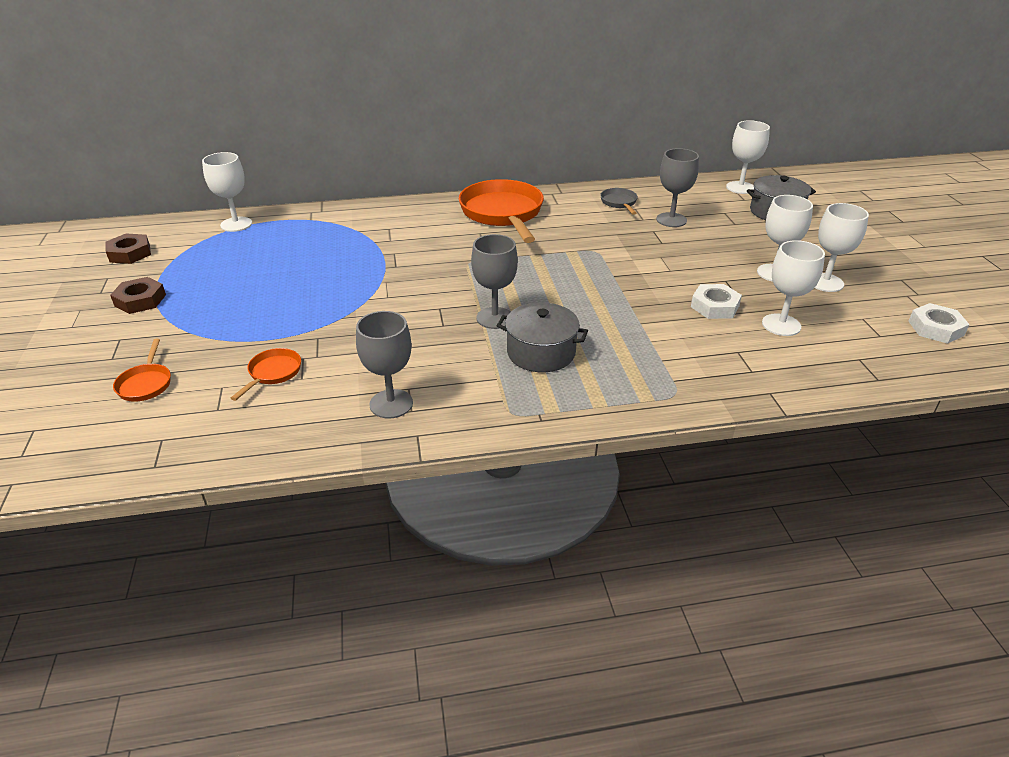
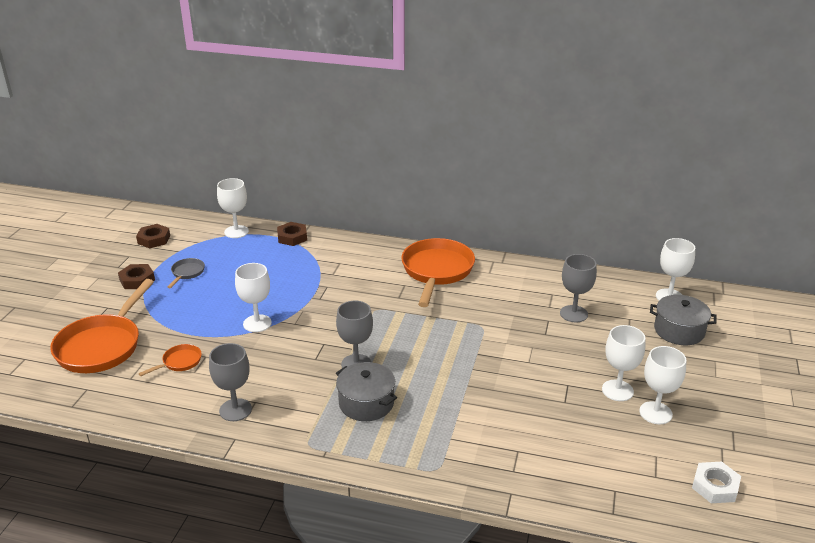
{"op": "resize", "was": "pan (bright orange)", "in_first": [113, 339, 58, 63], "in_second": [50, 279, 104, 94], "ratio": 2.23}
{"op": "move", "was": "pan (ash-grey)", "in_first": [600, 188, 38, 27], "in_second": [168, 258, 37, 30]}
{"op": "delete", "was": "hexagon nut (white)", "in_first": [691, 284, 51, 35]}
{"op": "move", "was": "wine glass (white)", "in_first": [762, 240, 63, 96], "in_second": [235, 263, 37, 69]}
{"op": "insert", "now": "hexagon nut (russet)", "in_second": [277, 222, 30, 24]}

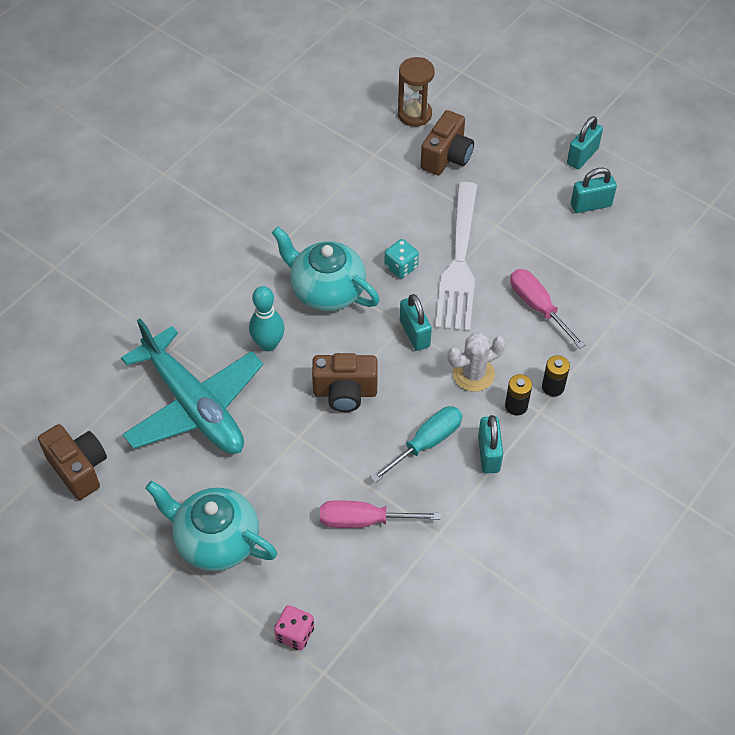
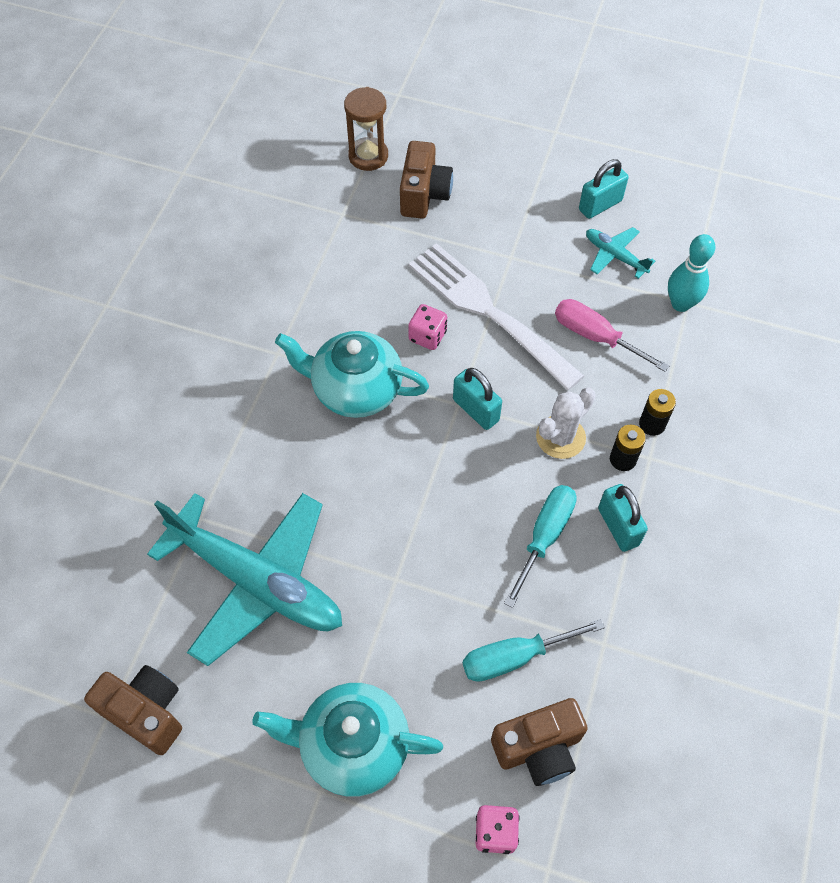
{"op": "move", "was": "tenpin (teal)", "in_first": [249, 286, 35, 65], "in_second": [668, 234, 47, 78]}
{"op": "move", "was": "compact camera (russet)", "in_first": [312, 353, 66, 59], "in_second": [491, 698, 97, 88]}
{"op": "recolor", "was": "screwdriver (rosy)", "now": "screwdriver (teal)", "in_first": [320, 500, 121, 28], "in_second": [462, 619, 143, 63]}
{"op": "recolor", "was": "die (teal)", "now": "die (rosy)", "in_first": [384, 239, 35, 40], "in_second": [408, 304, 39, 46]}
{"op": "rotate", "was": "dinner fork (white)", "in_first": [435, 182, 43, 150], "in_second": [409, 243, 175, 148], "clockwise": 150}
{"op": "delete", "was": "small lock (teal)", "in_first": [567, 116, 36, 53]}
{"op": "insert", "now": "plane (teal)", "in_second": [586, 227, 69, 52]}

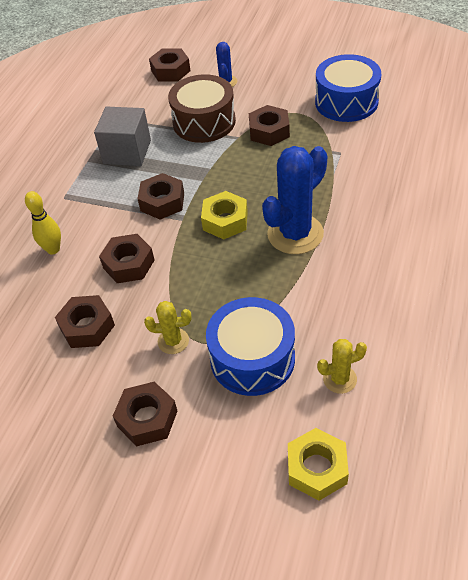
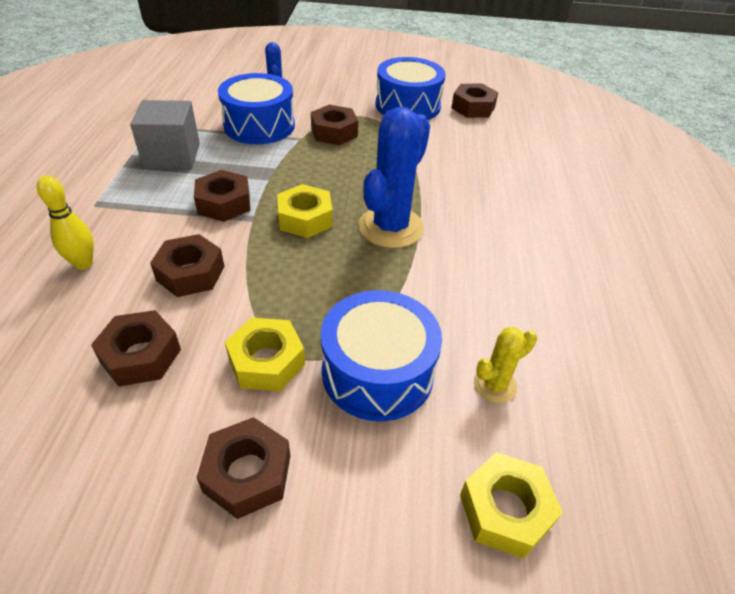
{"op": "replace", "was": "saguaro cactus (yellow)", "now": "hexagon nut (yellow)", "in_first": [144, 301, 47, 53], "in_second": [225, 317, 80, 74]}
{"op": "move", "was": "hexagon nut (russet)", "in_first": [149, 48, 42, 33], "in_second": [452, 84, 46, 34]}
{"op": "recolor", "was": "drum (russet)", "now": "drum (blue)", "in_first": [168, 74, 68, 69], "in_second": [218, 73, 77, 71]}

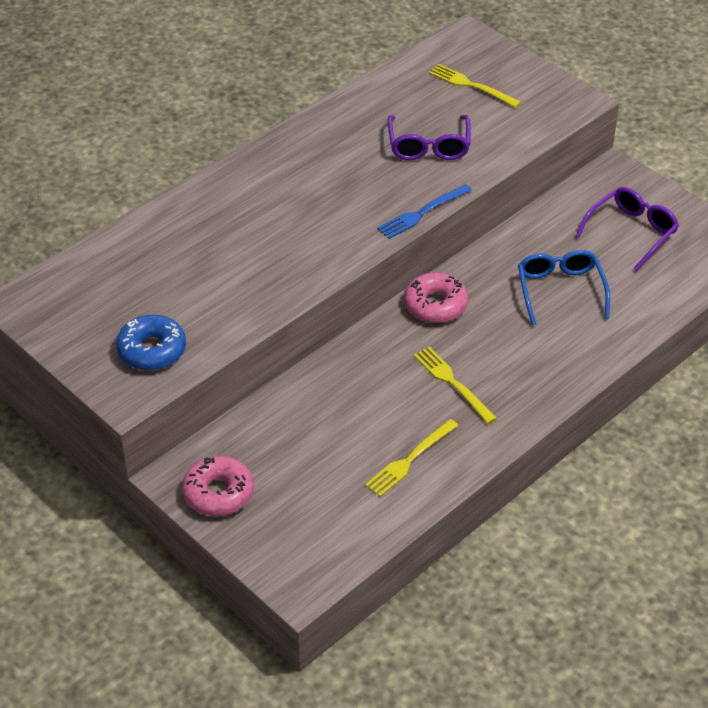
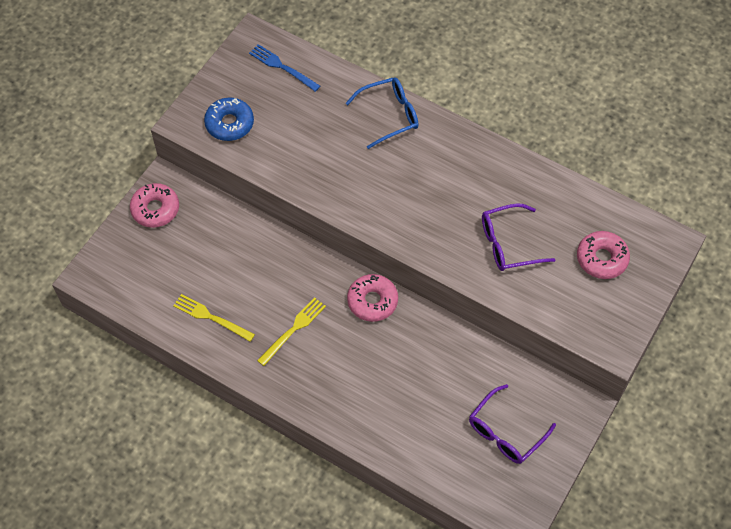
{"op": "move", "was": "dinner fork (blue)", "in_first": [377, 184, 95, 55], "in_second": [249, 44, 71, 48]}
{"op": "replace", "was": "dinner fork (yellow)", "now": "donut (rosy)", "in_first": [428, 64, 93, 44], "in_second": [577, 231, 53, 48]}
{"op": "move", "was": "glasses (blue)", "in_first": [518, 250, 92, 75], "in_second": [345, 77, 73, 72]}
{"op": "rotate", "was": "glasses (royal purple)", "in_first": [576, 187, 103, 84], "in_second": [469, 384, 87, 80], "clockwise": 105}

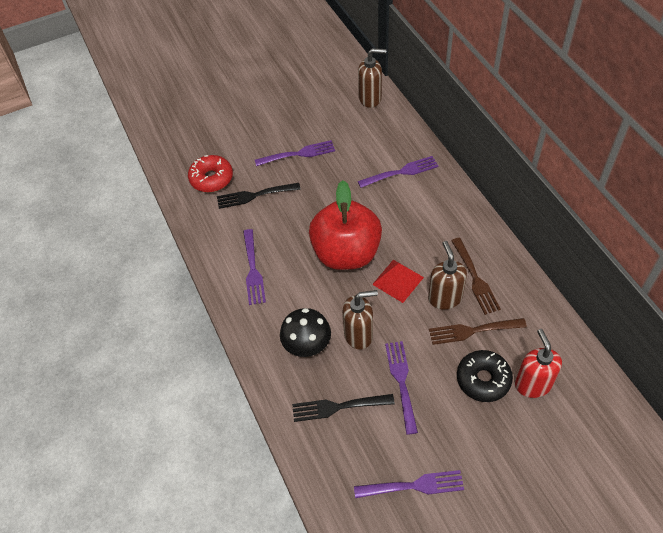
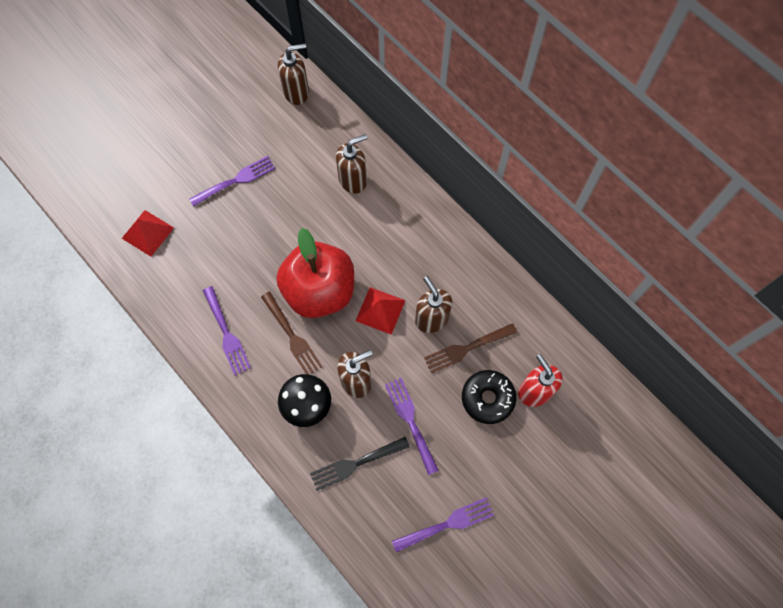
{"op": "replace", "was": "donut (red)", "now": "solid pyramid (red)", "in_first": [188, 155, 45, 37], "in_second": [122, 210, 52, 46]}
{"op": "delete", "was": "dinner fork (ebony)", "in_first": [217, 183, 84, 26]}
{"op": "replace", "was": "dinner fork (royal purple)", "now": "pump bottle (russet)", "in_first": [358, 156, 81, 32], "in_second": [336, 134, 31, 60]}
{"op": "move", "was": "dinner fork (russet)", "in_first": [451, 237, 50, 78], "in_second": [261, 292, 61, 83]}

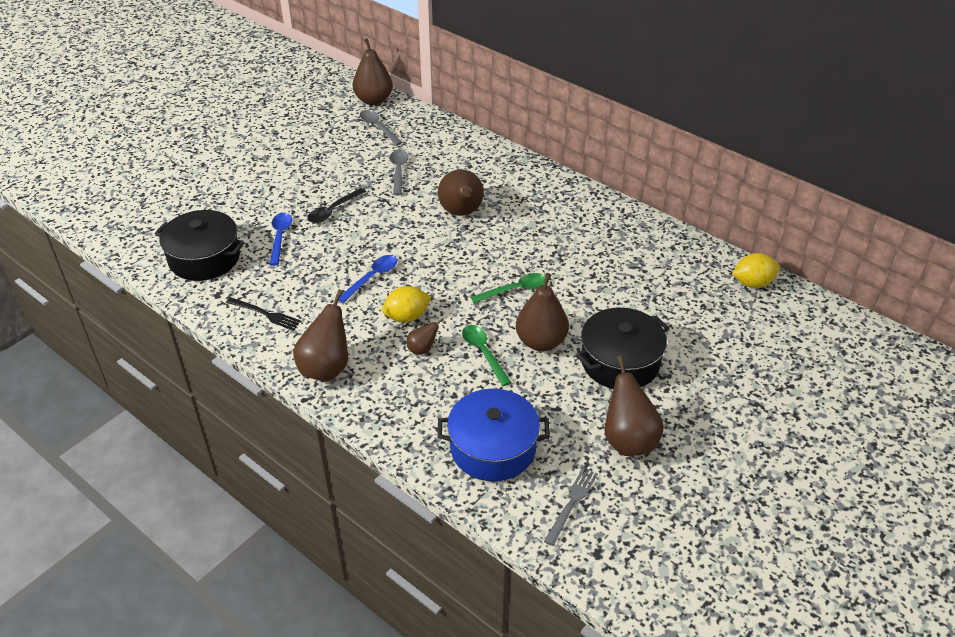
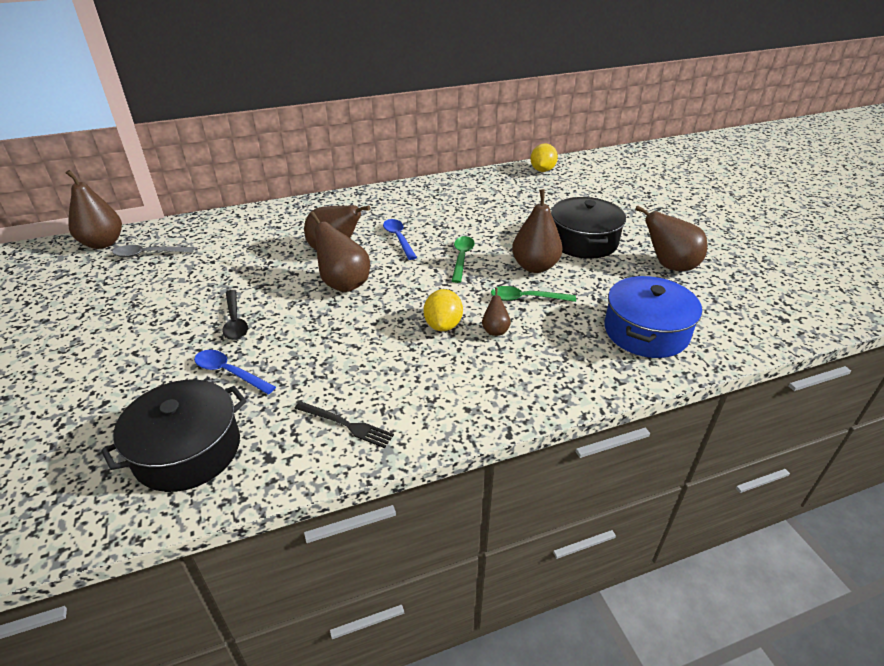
{"op": "rotate", "was": "dinner fork (ebony)", "in_first": [226, 297, 75, 33], "in_second": [294, 401, 100, 47], "clockwise": 60}
{"op": "move", "was": "pear (russet)", "in_first": [293, 289, 55, 93], "in_second": [310, 212, 60, 80]}
{"op": "move", "was": "spoon (blue)", "in_first": [339, 255, 58, 48], "in_second": [383, 219, 34, 41]}
{"op": "delete", "was": "spoon (ash-grey)", "in_first": [390, 149, 19, 46]}
{"op": "delete", "was": "dinner fork (ash-grey)", "in_first": [544, 468, 54, 78]}

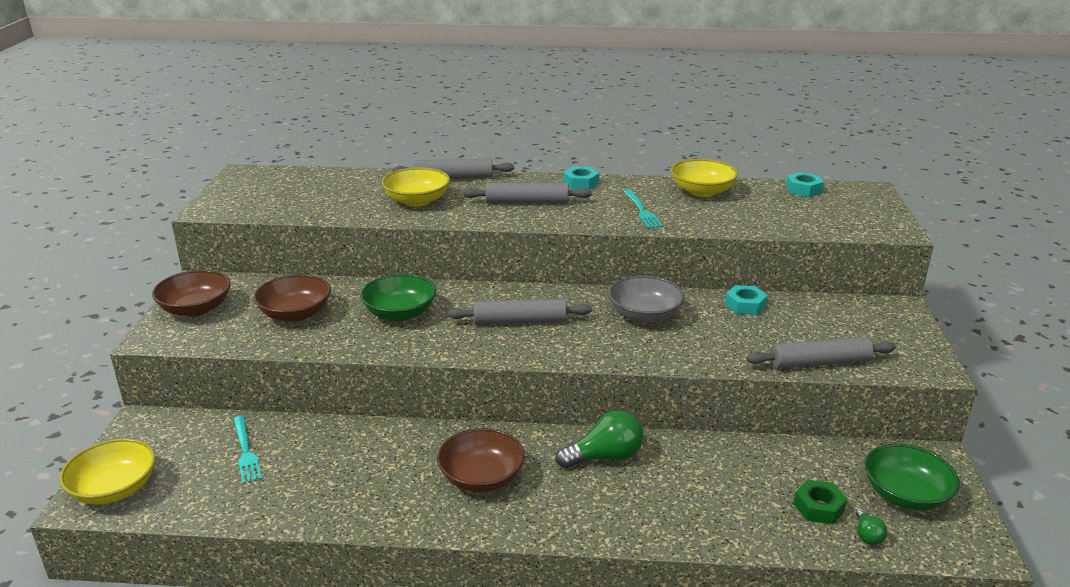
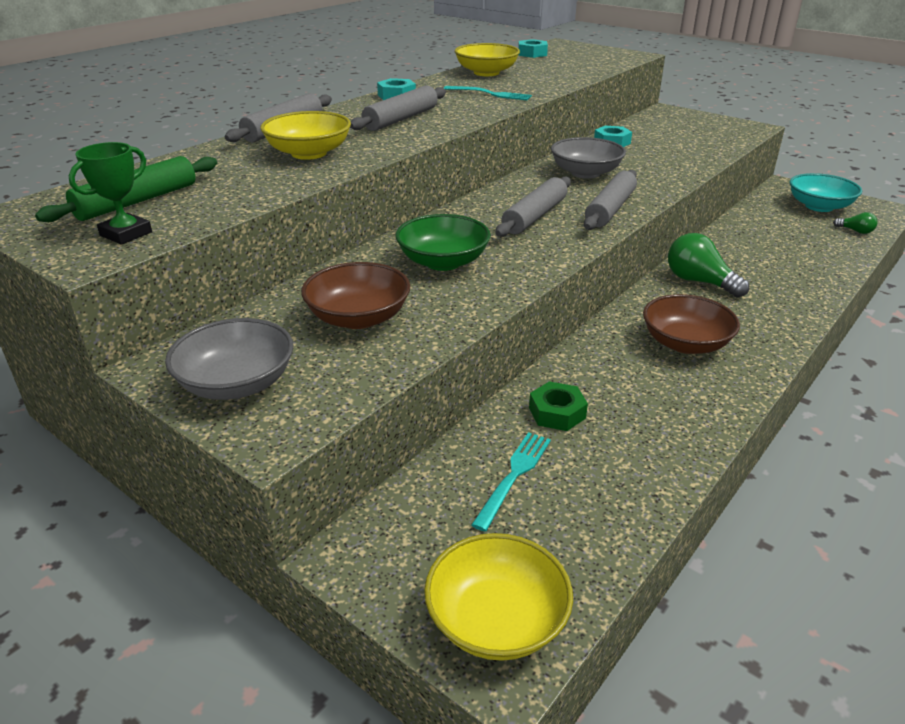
{"op": "recolor", "was": "deep dish (russet)", "now": "deep dish (ash-grey)", "in_first": [152, 270, 79, 47], "in_second": [165, 318, 129, 82]}
{"op": "rotate", "was": "dinner fork (teal)", "in_first": [233, 416, 29, 68], "in_second": [471, 432, 80, 99], "clockwise": -75}
{"op": "rotate", "was": "lightbulb (green)", "in_first": [556, 410, 87, 58], "in_second": [668, 233, 81, 65], "clockwise": -60}
{"op": "move", "was": "dough roller (ash-grey)", "in_first": [746, 337, 150, 32], "in_second": [584, 170, 53, 60]}
{"op": "move", "was": "hexagon nut (green)", "in_first": [794, 480, 53, 44], "in_second": [529, 381, 59, 50]}
{"op": "recolor", "was": "deep dish (green)", "now": "deep dish (teal)", "in_first": [864, 444, 96, 66], "in_second": [790, 173, 72, 39]}
{"op": "insert", "now": "dough roller (green)", "in_second": [35, 156, 182, 66]}
{"op": "insert", "now": "trophy (green)", "in_second": [69, 142, 83, 103]}

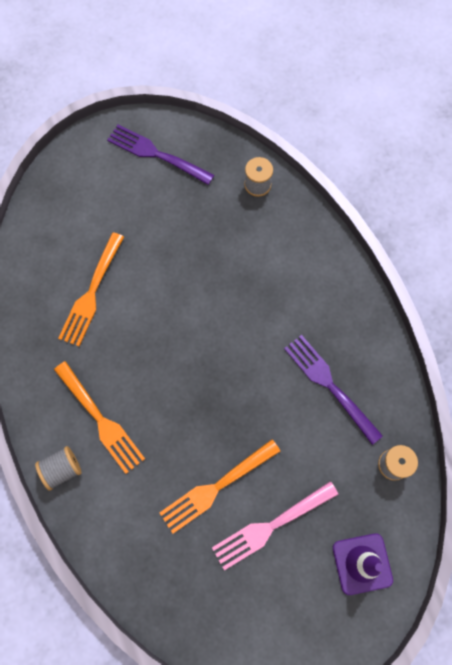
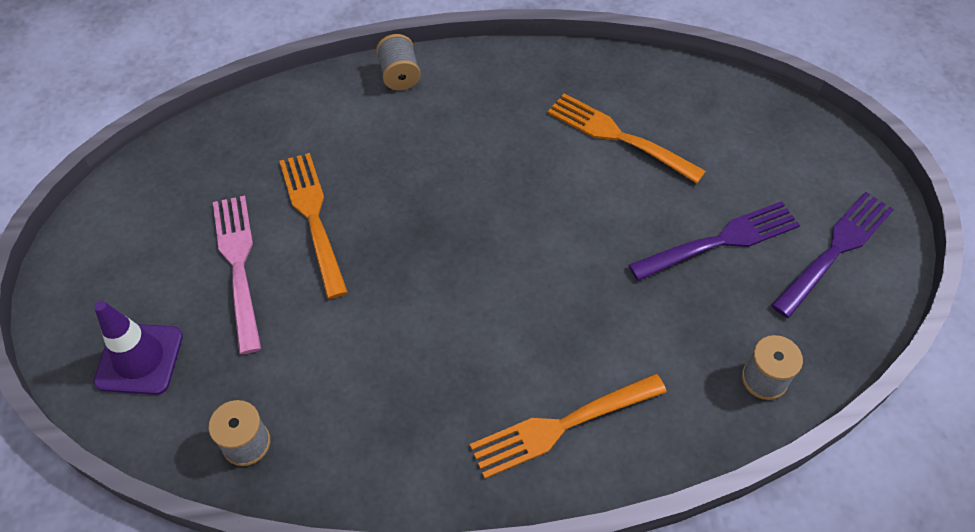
{"op": "move", "was": "dinner fork (bright orange)", "in_first": [54, 361, 91, 113], "in_second": [470, 373, 197, 106]}
{"op": "move", "was": "dinner fork (royal purple)", "in_first": [284, 335, 99, 110], "in_second": [629, 201, 171, 80]}

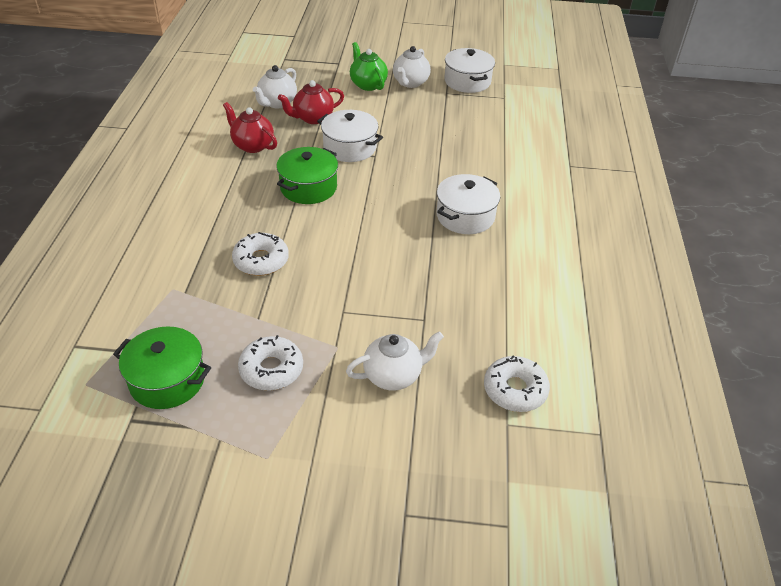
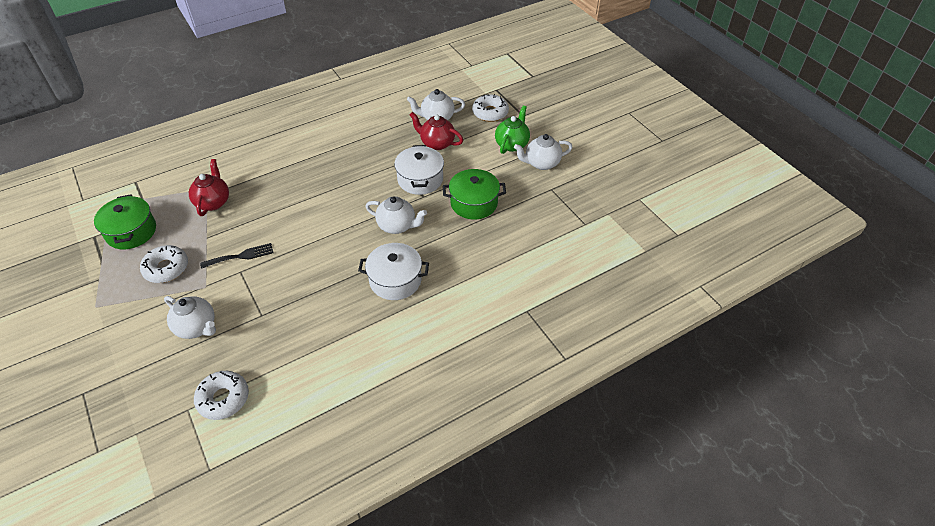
{"op": "move", "was": "teapot (red)", "in_first": [223, 102, 54, 51], "in_second": [189, 159, 40, 57]}
{"op": "move", "was": "donut (white)", "in_first": [232, 232, 57, 44], "in_second": [472, 94, 37, 28]}
{"op": "move", "was": "stockpot (green)", "in_first": [276, 147, 62, 57], "in_second": [443, 169, 63, 51]}
{"op": "delete", "was": "stockpot (white)", "in_first": [444, 48, 51, 45]}
{"op": "insert", "now": "dinner fork (ebony)", "in_second": [200, 243, 73, 26]}
{"op": "insert", "now": "teapot (white)", "in_second": [365, 196, 62, 38]}

